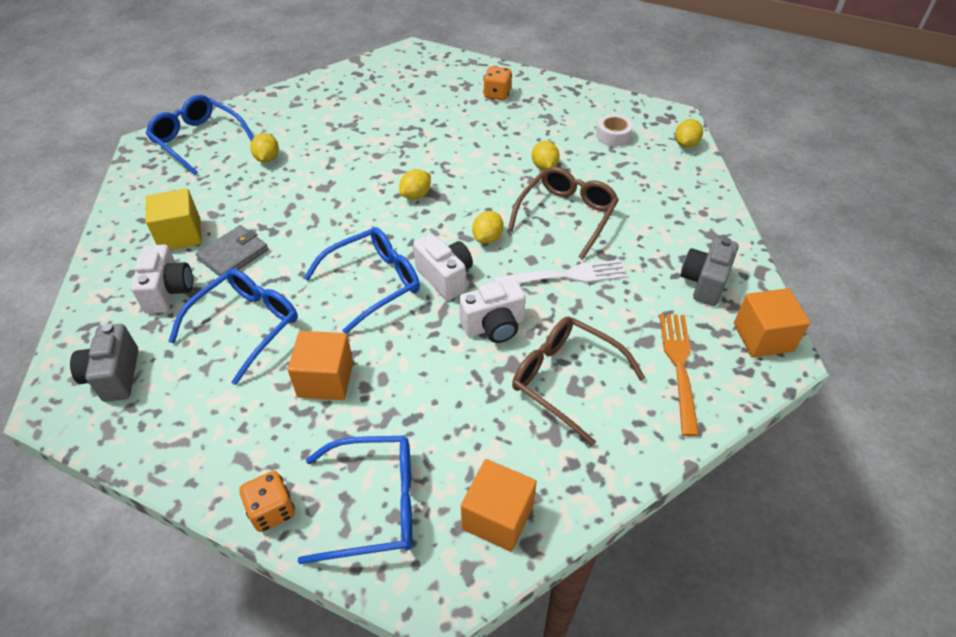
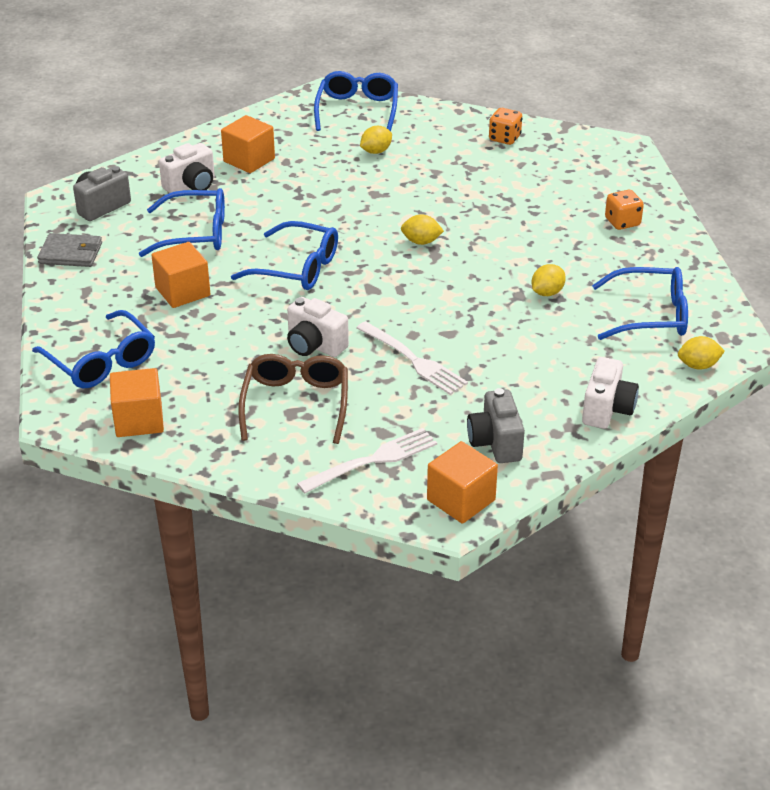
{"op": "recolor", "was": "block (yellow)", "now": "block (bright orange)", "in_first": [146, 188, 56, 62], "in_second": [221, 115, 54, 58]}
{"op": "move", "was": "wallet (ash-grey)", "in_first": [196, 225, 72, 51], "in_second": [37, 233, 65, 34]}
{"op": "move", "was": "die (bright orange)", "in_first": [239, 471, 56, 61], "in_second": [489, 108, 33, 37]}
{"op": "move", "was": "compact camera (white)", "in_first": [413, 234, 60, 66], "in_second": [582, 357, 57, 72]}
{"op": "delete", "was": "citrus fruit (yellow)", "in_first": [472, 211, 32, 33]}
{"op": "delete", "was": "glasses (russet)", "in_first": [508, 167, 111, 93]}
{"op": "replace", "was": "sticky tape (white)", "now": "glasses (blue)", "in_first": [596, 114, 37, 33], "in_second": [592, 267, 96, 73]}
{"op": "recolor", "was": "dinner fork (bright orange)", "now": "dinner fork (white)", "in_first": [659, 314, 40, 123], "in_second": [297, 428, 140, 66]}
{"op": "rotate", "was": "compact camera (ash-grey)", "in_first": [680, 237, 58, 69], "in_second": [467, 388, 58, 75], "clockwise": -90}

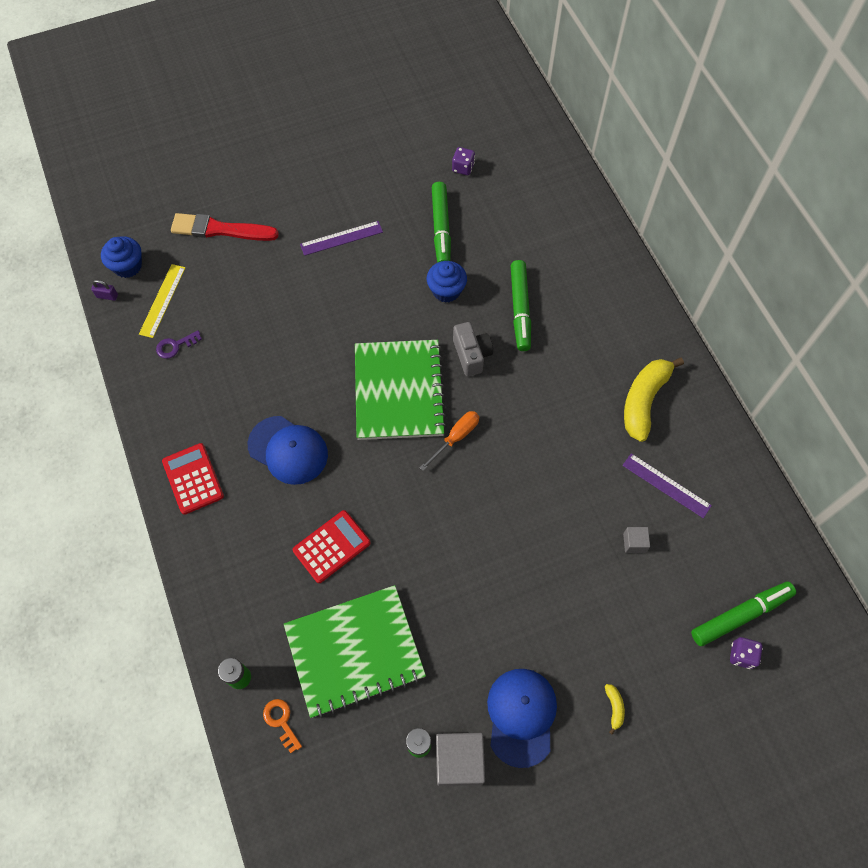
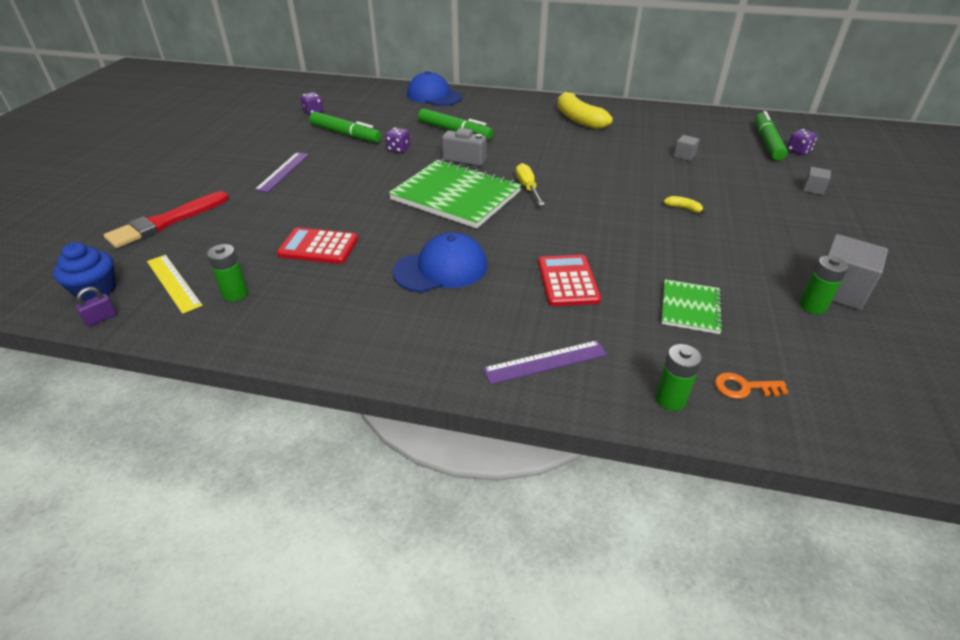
{"op": "replace", "was": "key (royal purple)", "now": "AA battery (green)", "in_first": [156, 330, 46, 29], "in_second": [207, 244, 41, 58]}
{"op": "move", "was": "pocket calculator (red)", "in_first": [162, 443, 62, 72], "in_second": [277, 227, 81, 37]}
{"op": "resize", "was": "exercise book (green)", "in_first": [284, 585, 142, 133], "in_second": [662, 279, 61, 55], "ratio": 0.51}
{"op": "recolor", "was": "screwdriver (bright orange)", "now": "screwdriver (yellow)", "in_first": [420, 411, 59, 60], "in_second": [516, 163, 29, 43]}
{"op": "replace", "was": "fairy cake (blue)", "now": "die (royal purple)", "in_first": [427, 261, 40, 42], "in_second": [386, 128, 24, 25]}
{"op": "move", "was": "cap (blue)", "in_first": [487, 669, 70, 99], "in_second": [407, 71, 55, 35]}
{"op": "move", "was": "toy banana (yellow)", "in_first": [605, 684, 20, 51], "in_second": [663, 196, 43, 19]}
{"op": "move", "was": "measuring stick (royal purple)", "in_first": [622, 453, 90, 65], "in_second": [483, 340, 124, 44]}
{"op": "insert", "now": "block (ash-grey)", "in_second": [803, 167, 28, 28]}

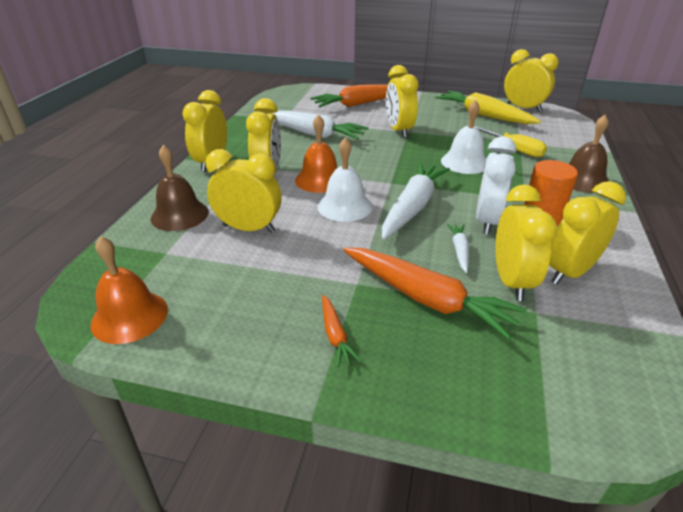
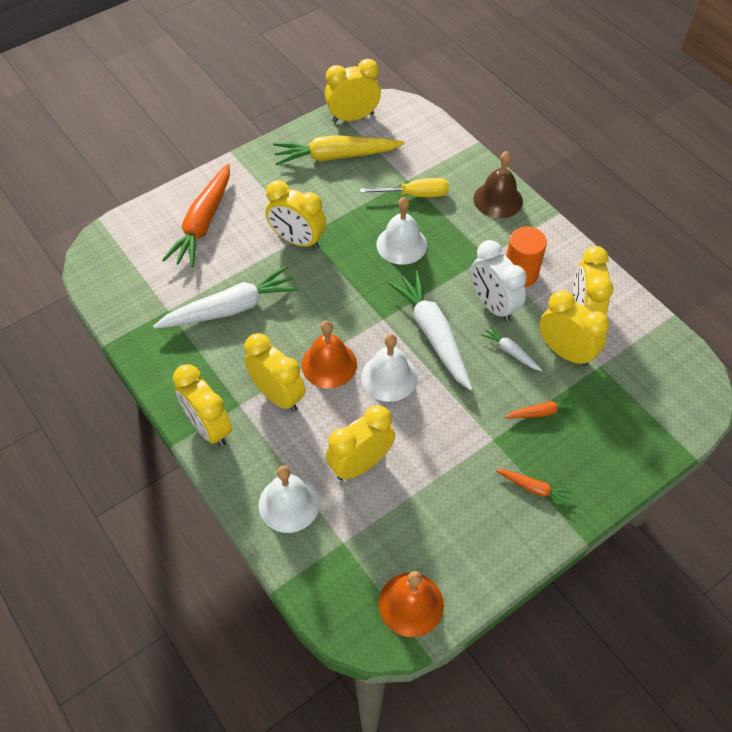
{"op": "recolor", "was": "hand bell (russet)", "now": "hand bell (white)", "in_first": [151, 145, 58, 86], "in_second": [259, 466, 61, 67]}
{"op": "resize", "was": "carrot (bright orange)", "in_first": [343, 248, 184, 92], "in_second": [505, 395, 73, 23], "ratio": 0.47}

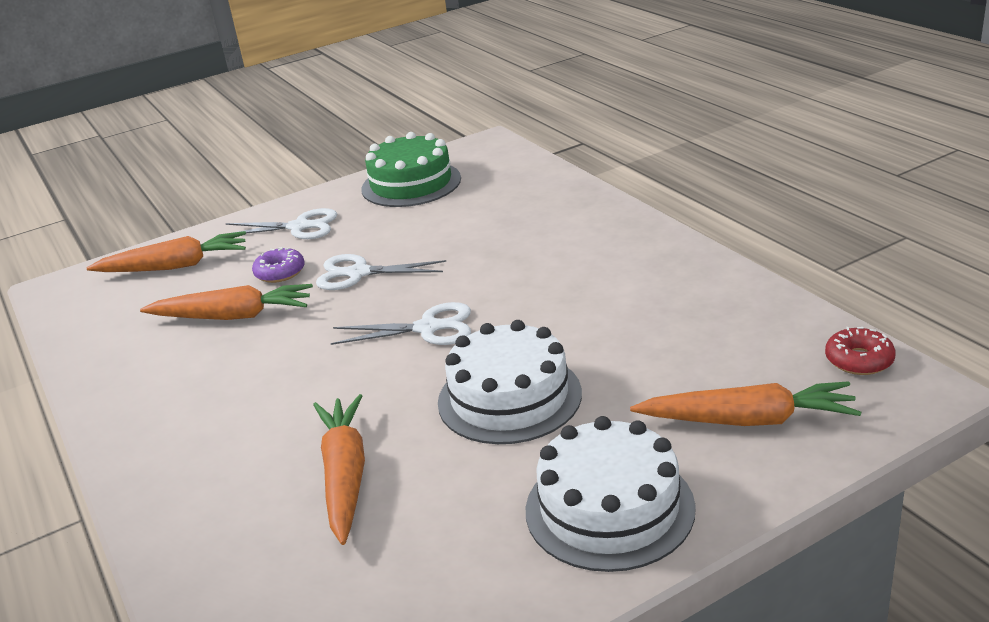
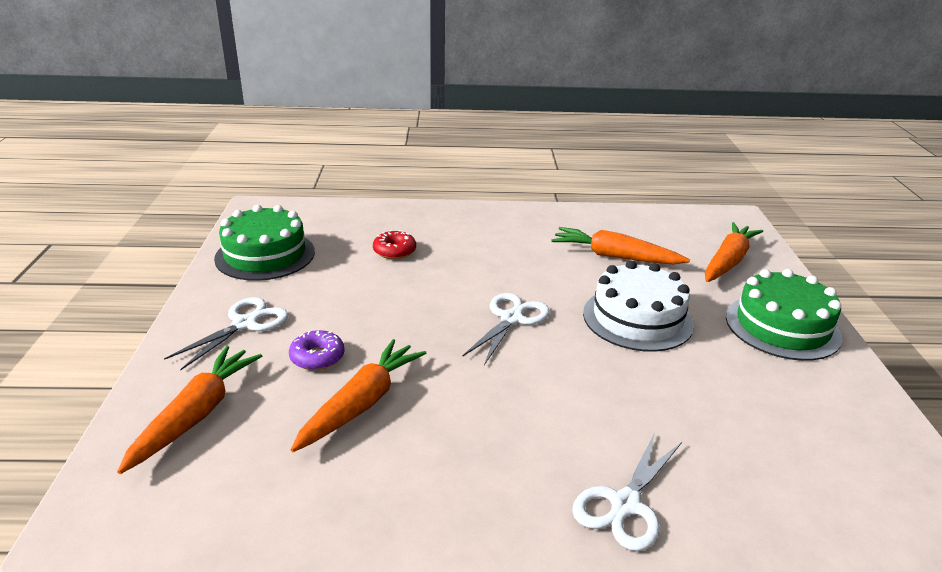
{"op": "move", "was": "carrot (bright orange)", "in_first": [313, 394, 52, 151], "in_second": [551, 227, 139, 37]}
{"op": "move", "was": "scissors (white)", "in_first": [316, 254, 130, 36], "in_second": [572, 433, 110, 118]}
{"op": "recolor", "was": "layer cake (white)", "now": "layer cake (green)", "in_first": [526, 416, 170, 156], "in_second": [726, 269, 117, 92]}
{"op": "move", "was": "donut (red)", "in_first": [825, 327, 71, 48], "in_second": [373, 230, 43, 29]}

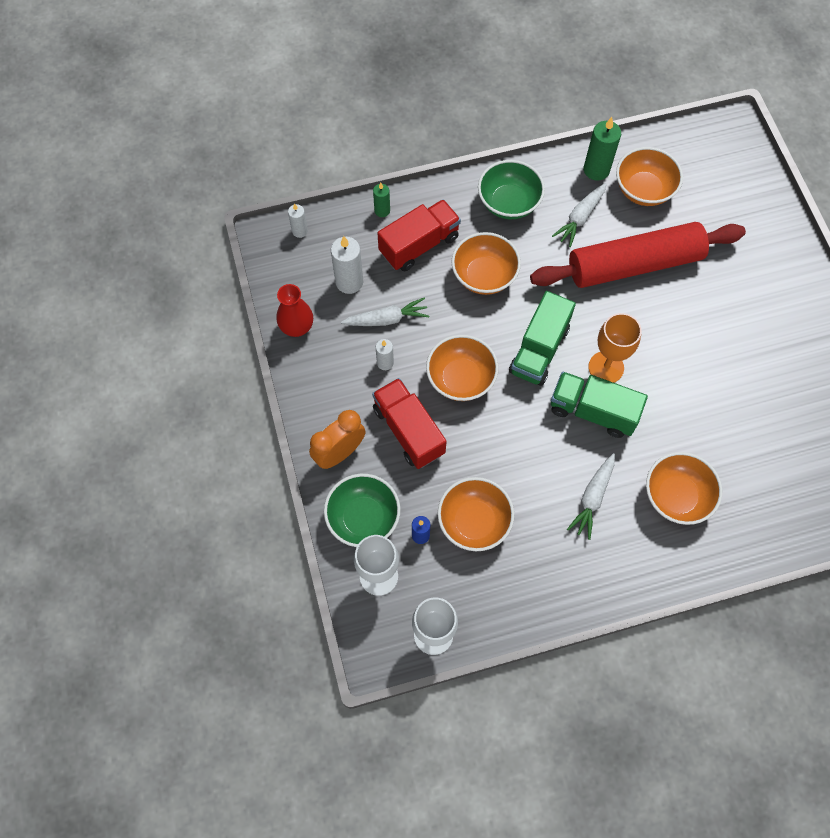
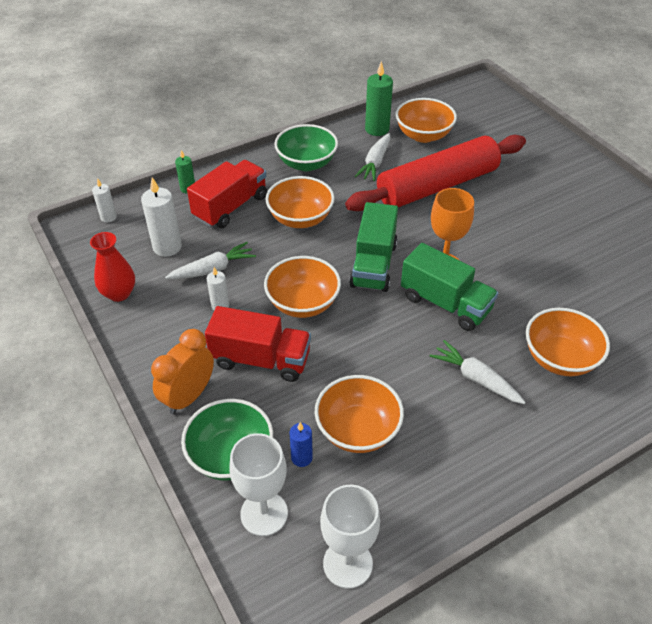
{"op": "rotate", "was": "truck (red)", "in_first": [372, 378, 75, 91], "in_second": [205, 306, 106, 76], "clockwise": 150}
{"op": "rotate", "was": "truck (green)", "in_first": [551, 372, 97, 66], "in_second": [401, 243, 97, 88], "clockwise": -150}
{"op": "rotate", "was": "carrot (white)", "in_first": [567, 453, 48, 87], "in_second": [430, 340, 96, 64], "clockwise": 120}

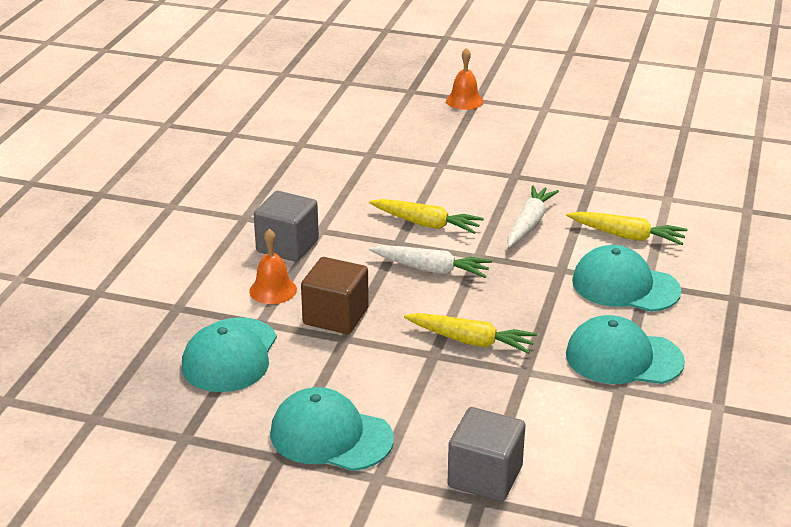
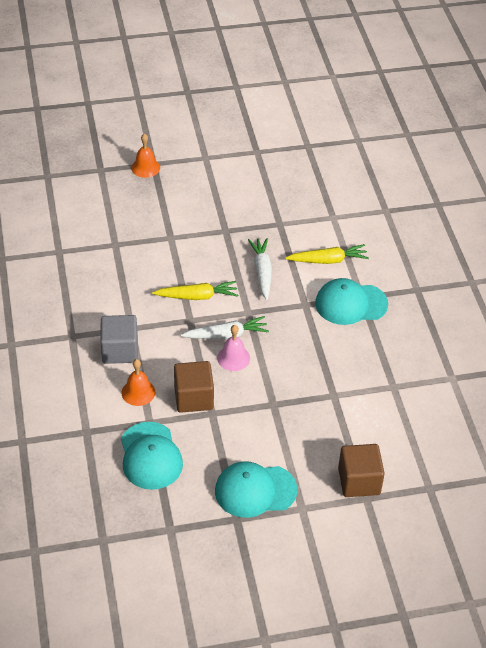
{"op": "delete", "was": "carrot (yellow)", "in_first": [404, 313, 133, 41]}
{"op": "recolor", "was": "block (ash-grey)", "now": "block (russet)", "in_first": [447, 407, 78, 95], "in_second": [338, 444, 47, 53]}
{"op": "delete", "was": "cap (teal)", "in_first": [566, 315, 119, 69]}
{"op": "insert", "now": "hand bell (rosy)", "in_second": [217, 325, 33, 46]}

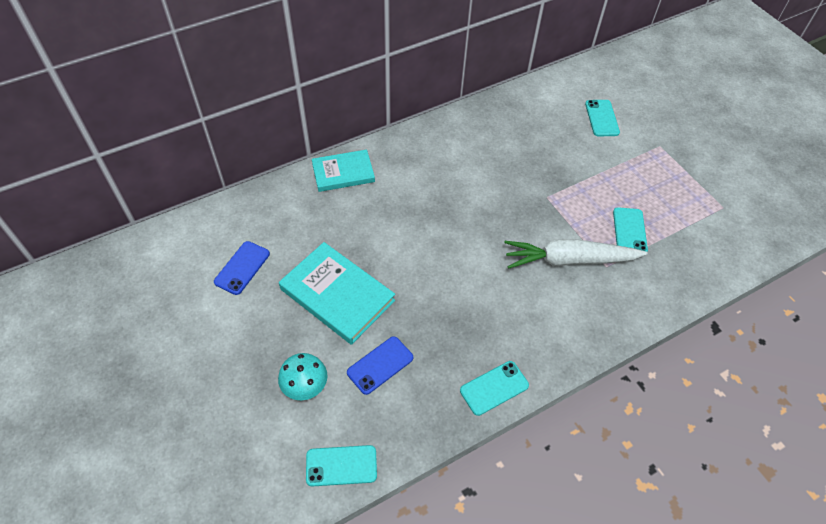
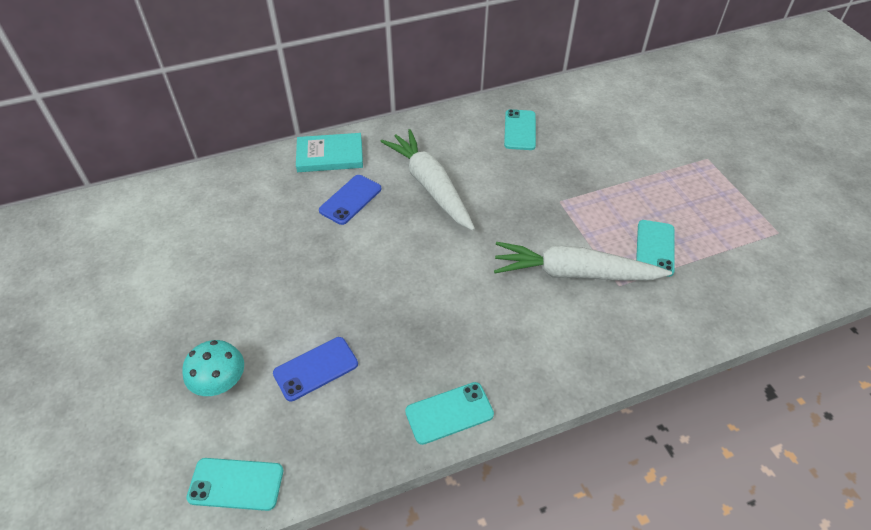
{"op": "move", "was": "mobile phone (blue)", "in_first": [214, 241, 56, 54], "in_second": [319, 175, 62, 50]}
{"op": "delete", "was": "hardback (teal)", "in_first": [279, 242, 116, 103]}
{"op": "move", "was": "mobile phone (teal)", "in_first": [585, 100, 35, 37], "in_second": [504, 109, 32, 41]}
{"op": "insert", "now": "carrot (white)", "in_second": [380, 129, 95, 102]}

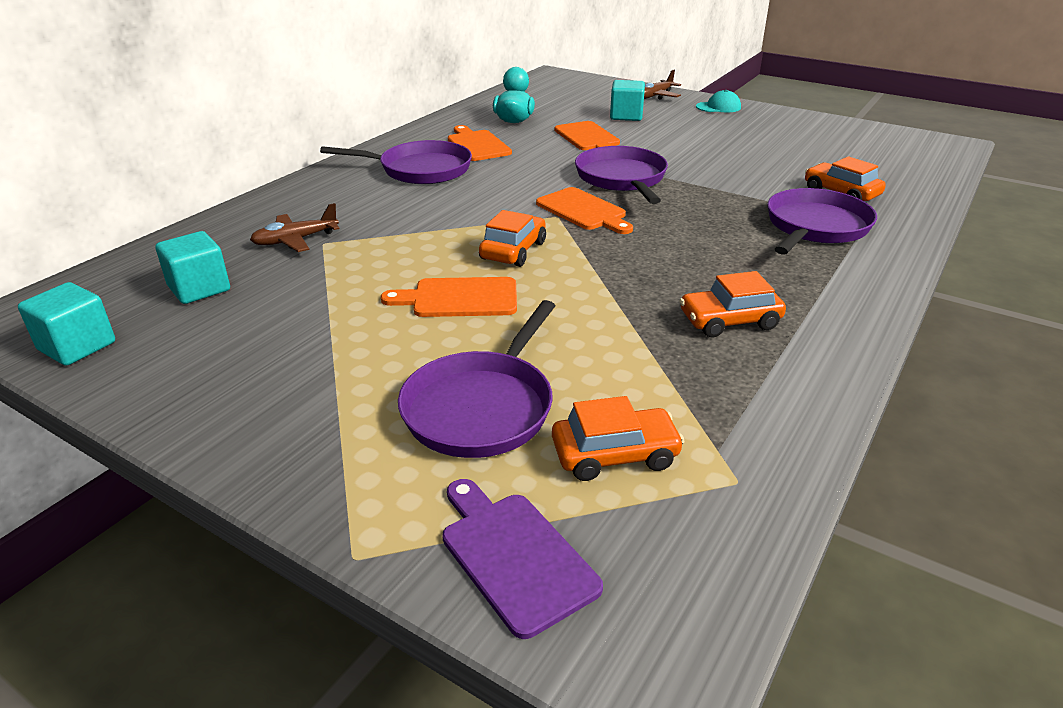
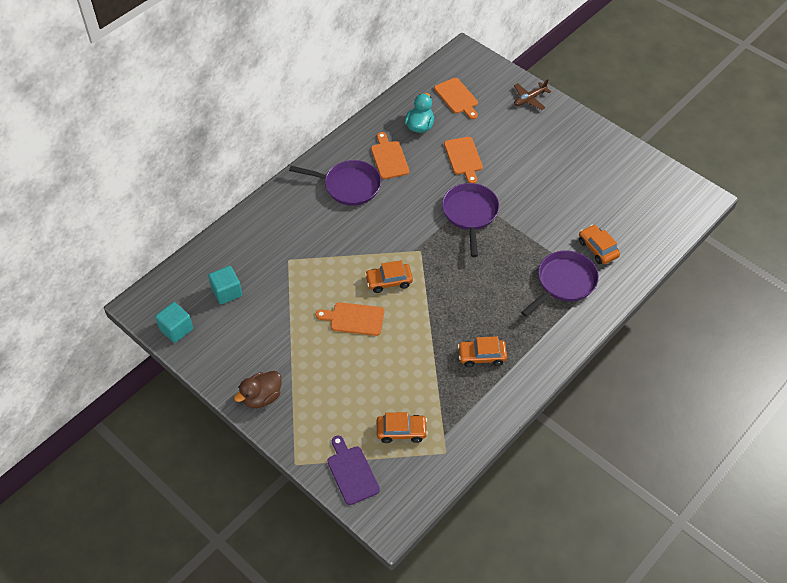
{"op": "delete", "was": "plane (russet)", "in_first": [250, 203, 90, 49]}
{"op": "delete", "was": "pan (royal purple)", "in_first": [398, 300, 158, 158]}
{"op": "rotate", "was": "toy car (bright orange)", "in_first": [479, 210, 67, 57], "in_second": [365, 260, 48, 33], "clockwise": -135}
{"op": "move", "was": "bread board (bright orange)", "in_first": [536, 187, 97, 47], "in_second": [434, 78, 44, 41]}
{"op": "delete", "was": "block (teal)", "in_first": [610, 80, 35, 41]}
{"op": "delete", "was": "cap (teal)", "in_first": [696, 90, 45, 22]}
{"op": "insert", "now": "duck (russet)", "in_second": [234, 371, 47, 37]}

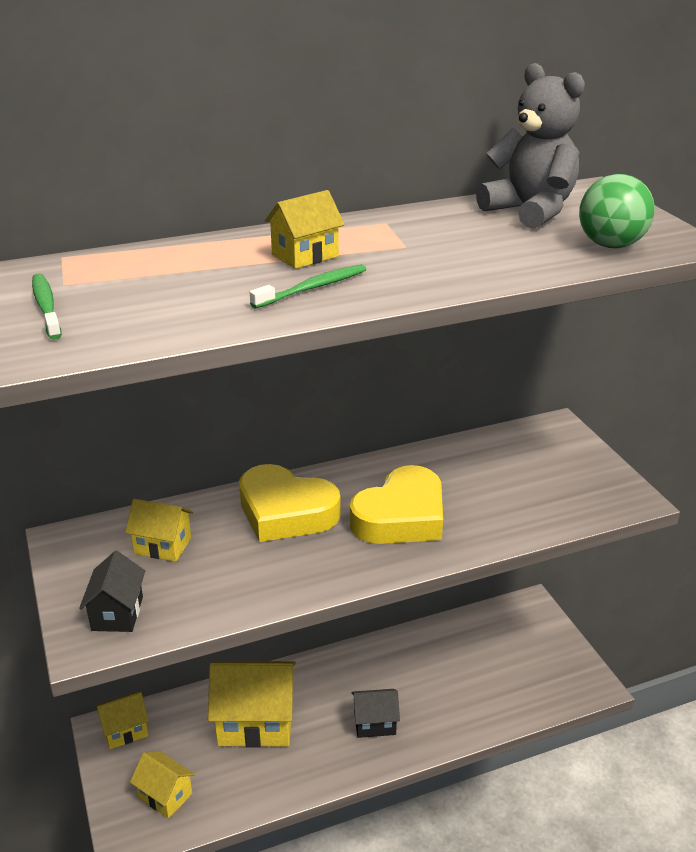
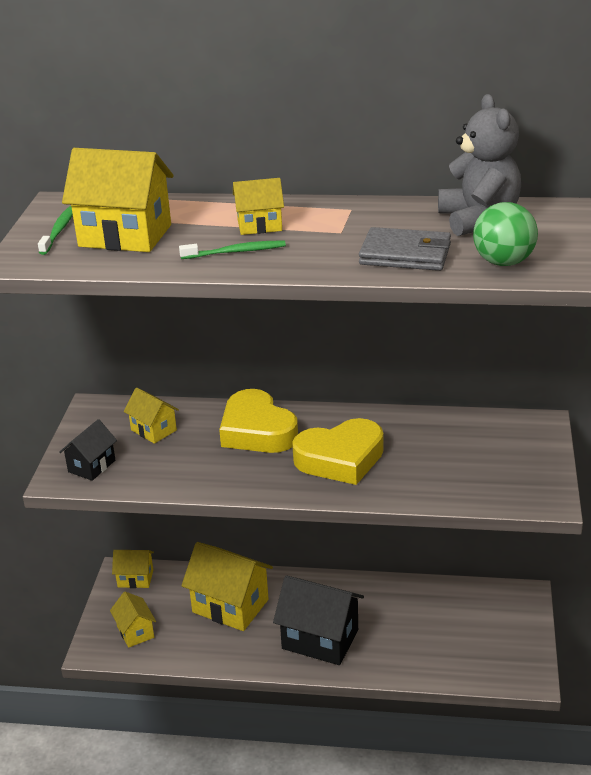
{"op": "resize", "was": "house (ebony)", "in_first": [352, 689, 48, 49], "in_second": [273, 575, 91, 90], "ratio": 1.83}
{"op": "insert", "now": "house (yellow)", "in_second": [62, 148, 112, 104]}
{"op": "insert", "now": "wallet (ash-grey)", "in_second": [359, 227, 92, 44]}

